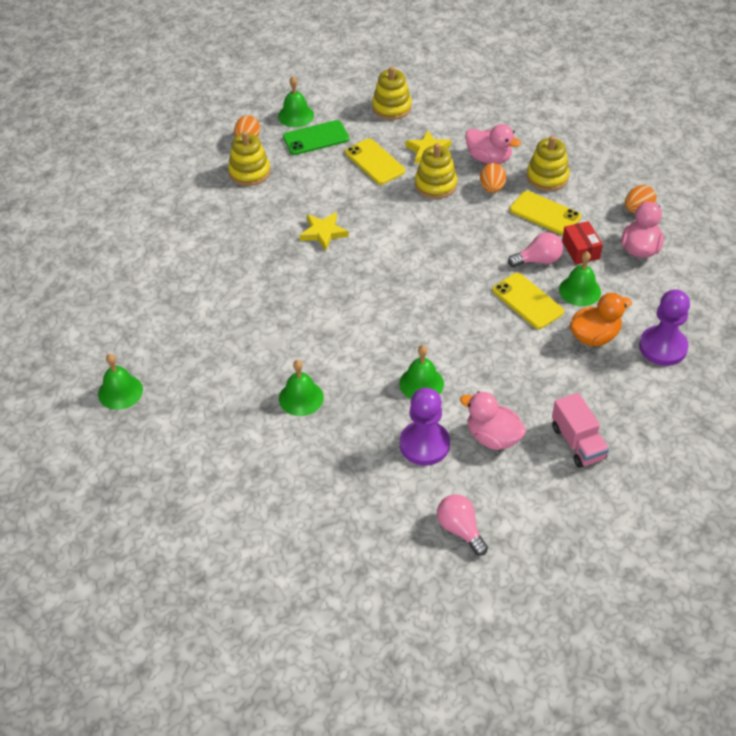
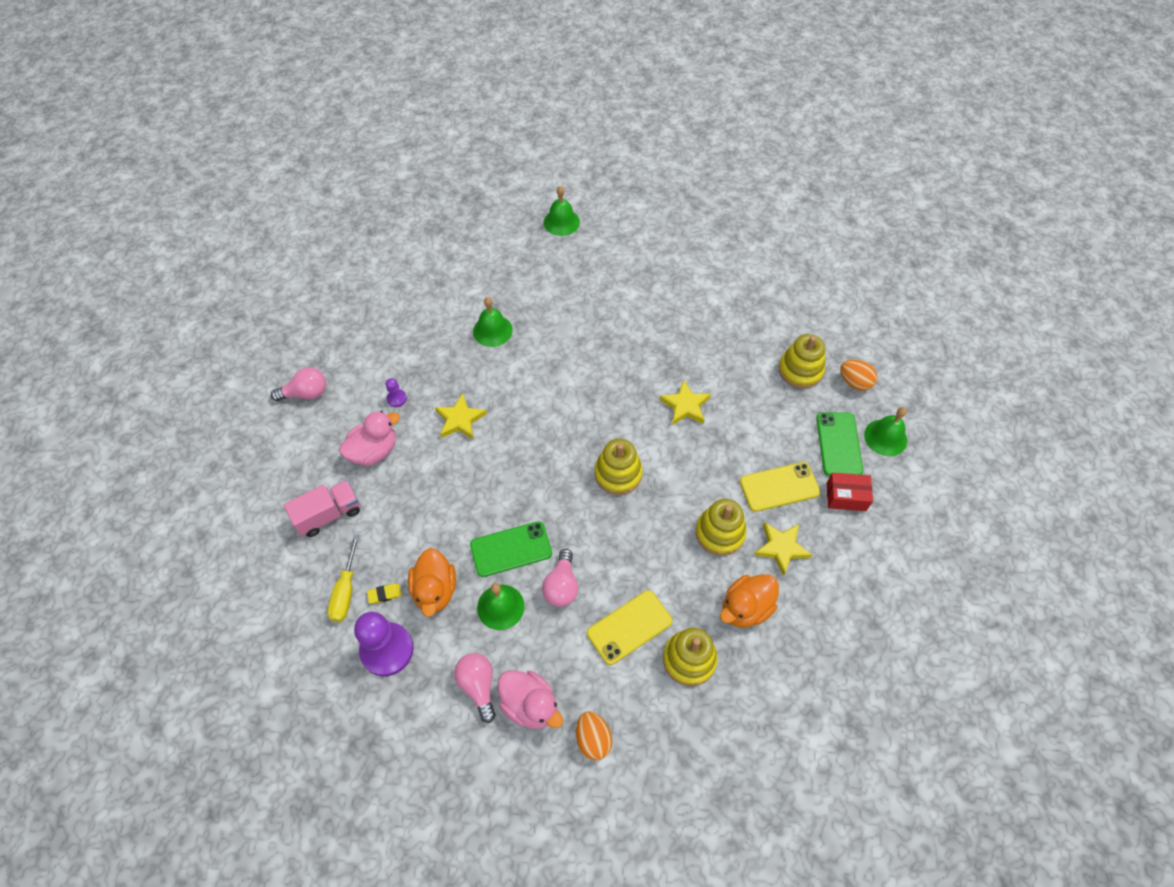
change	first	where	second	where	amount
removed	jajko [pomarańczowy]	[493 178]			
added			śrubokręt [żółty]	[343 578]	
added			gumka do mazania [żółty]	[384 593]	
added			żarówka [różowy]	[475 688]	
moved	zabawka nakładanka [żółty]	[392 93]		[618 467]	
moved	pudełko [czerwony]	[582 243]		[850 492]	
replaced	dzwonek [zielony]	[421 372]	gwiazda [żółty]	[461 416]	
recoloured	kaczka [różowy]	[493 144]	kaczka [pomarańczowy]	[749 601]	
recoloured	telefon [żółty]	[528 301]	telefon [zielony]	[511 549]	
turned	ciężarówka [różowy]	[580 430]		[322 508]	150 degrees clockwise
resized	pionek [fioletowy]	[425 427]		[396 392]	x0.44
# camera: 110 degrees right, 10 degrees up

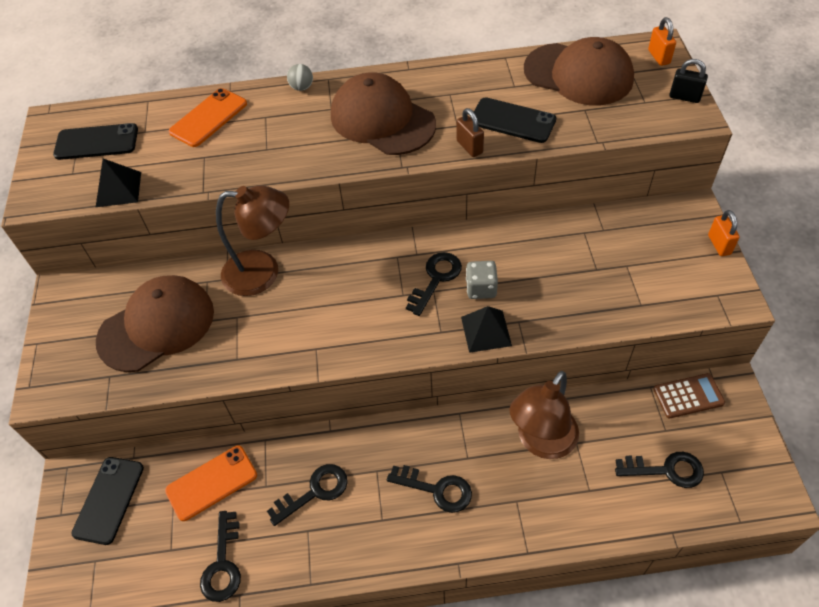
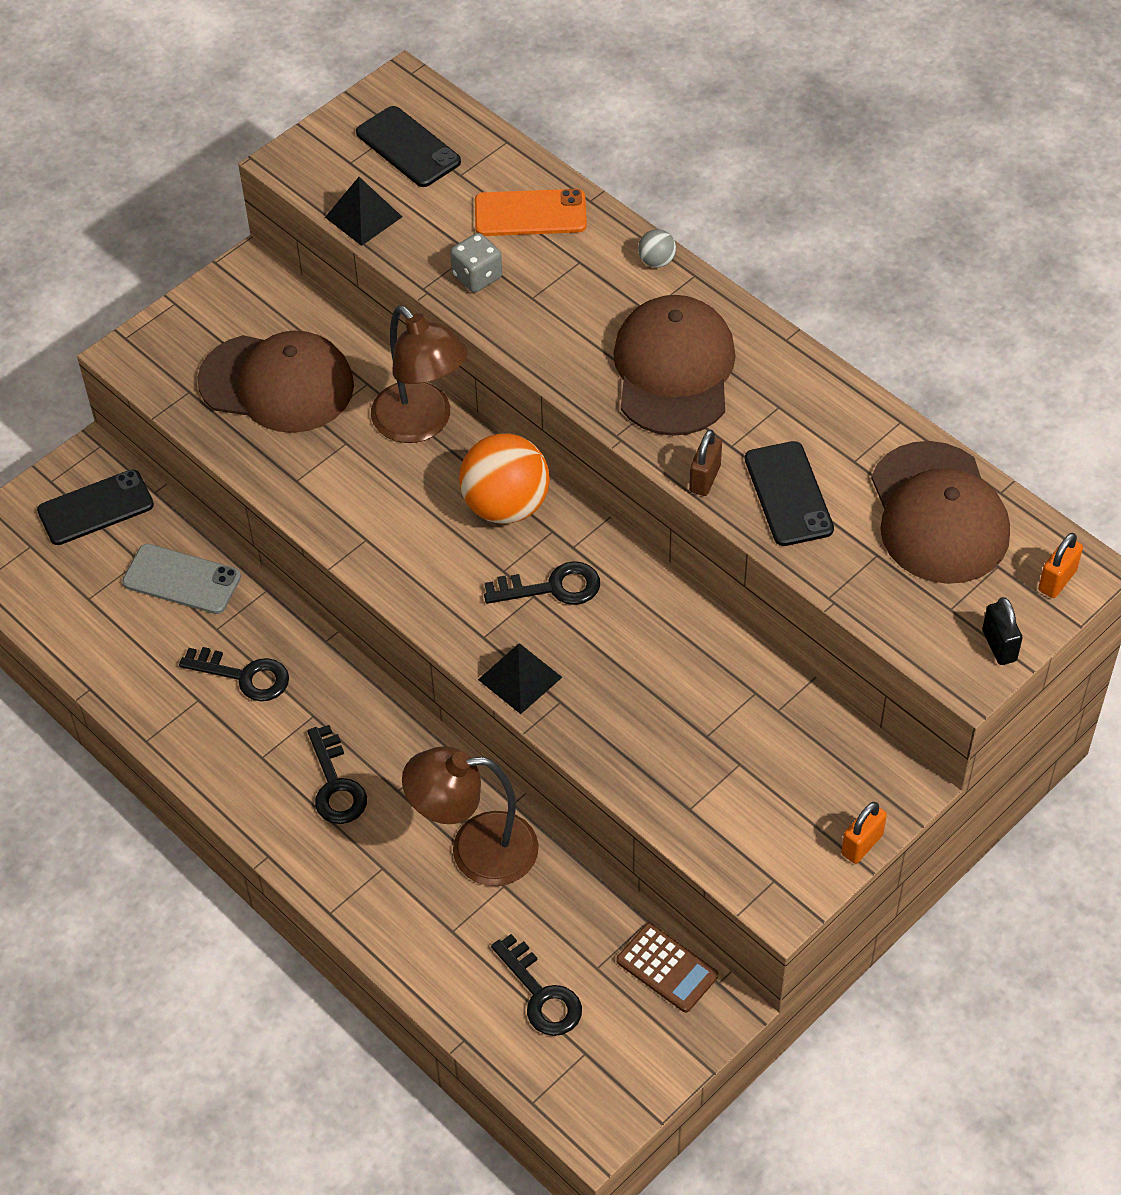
change	first	where	second	where	amount
removed	klucz [czarny]	[220 556]			
added			piłka [pomarańczowy]	[504 478]	
moved	kostka do gry [szary]	[482 280]		[476 263]	
recoloured	telefon [pomarańczowy]	[211 483]	telefon [szary]	[181 579]	
# camera: 50 degrees right, 0 degrees up

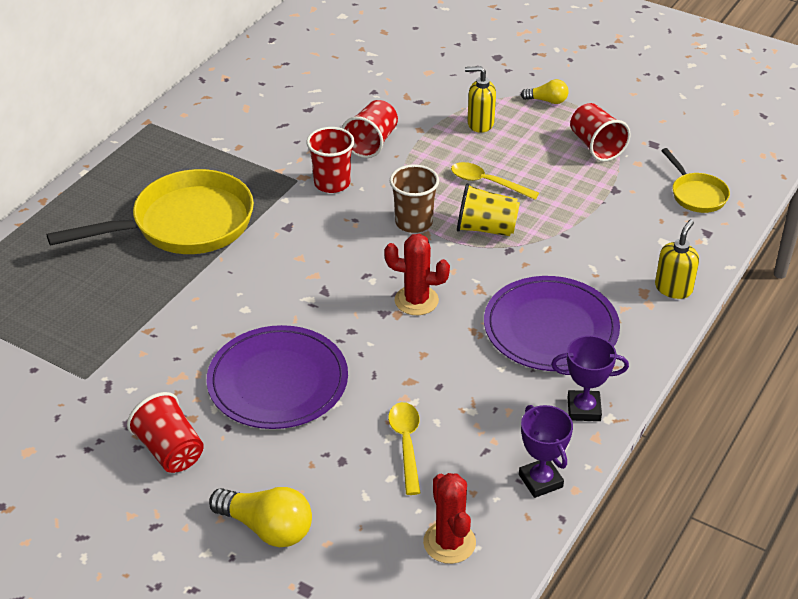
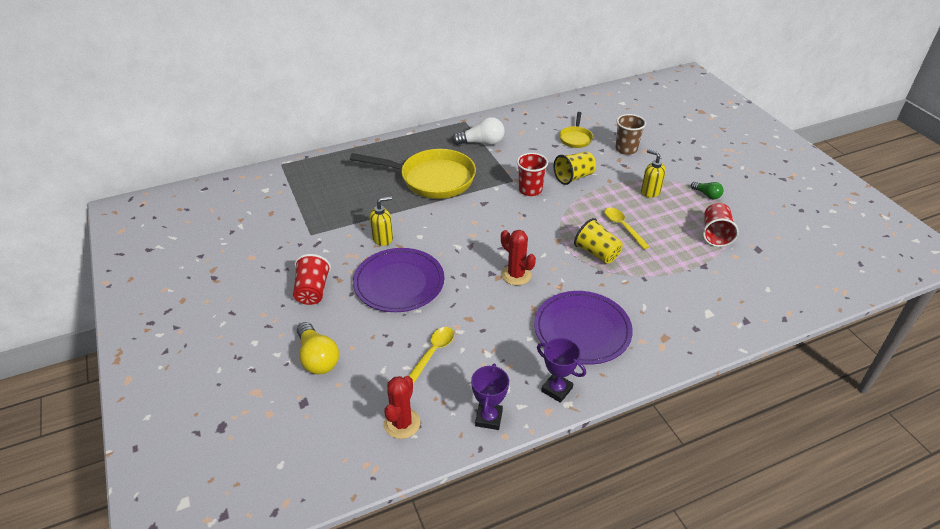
change	first	where	second	where	amount
added			żarówka [biały]	[478 131]	
moved	szklanka [brązowy]	[414 198]		[630 134]	
moved	dozownik mydła [żółty]	[677 259]		[381 221]	
moved	patelnia [żółty]	[695 180]		[576 130]	
recoloured	szklanka [czerwony]	[370 129]	szklanka [żółty]	[575 168]	
recoloured	żarówka [żółty]	[544 91]	żarówka [zielony]	[707 191]	
# camera: 35 degrees right, 0 degrees up

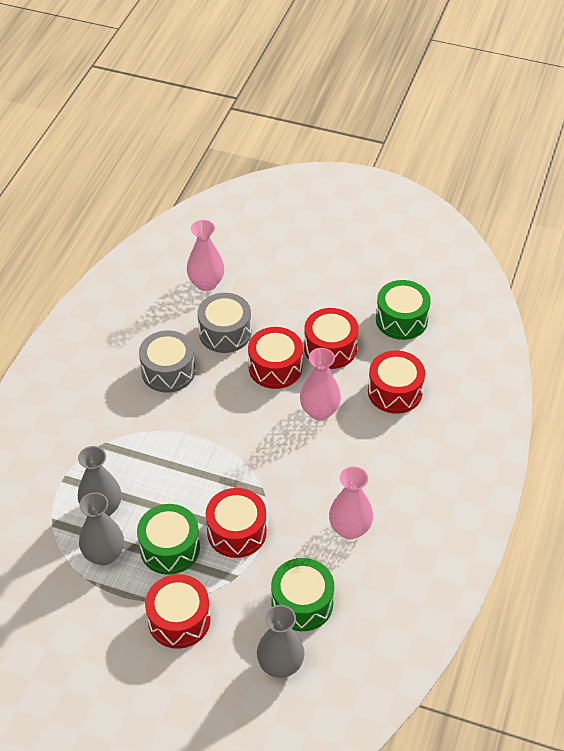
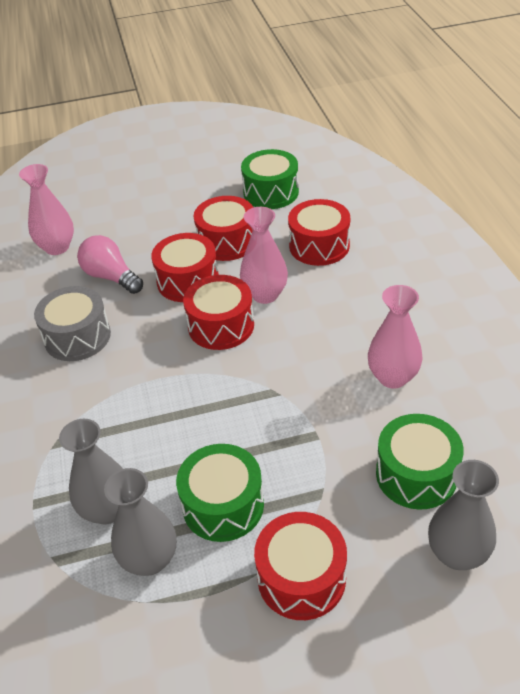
change	first	where	second	where	amount
moved	bęben [czerwony]	[236 523]		[218 312]	
replaced	bęben [szary]	[224 323]	żarówka [różowy]	[110 264]	
# camera: 30 degrees left, 5 degrees down

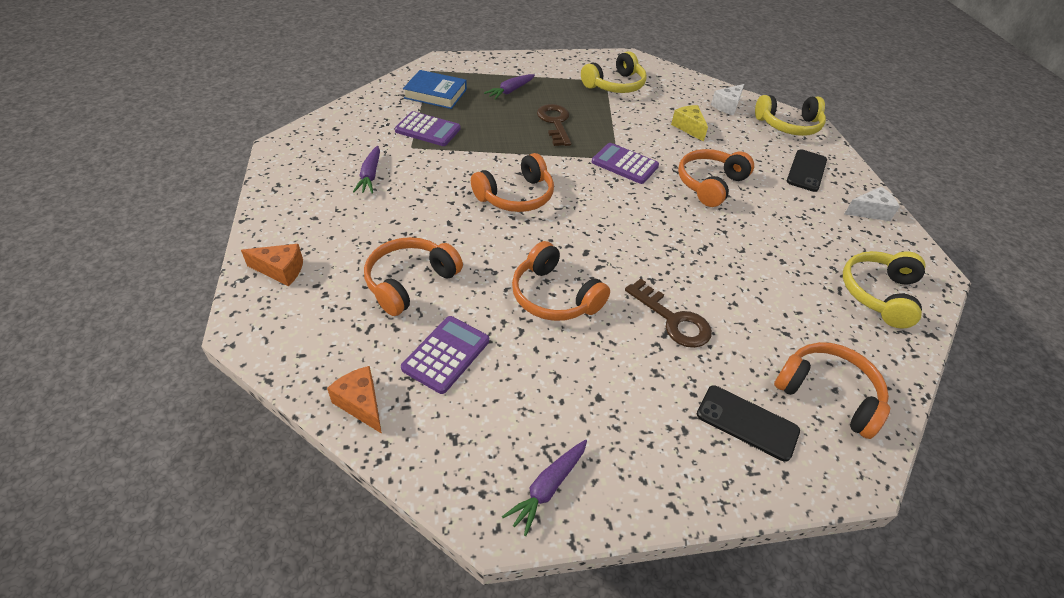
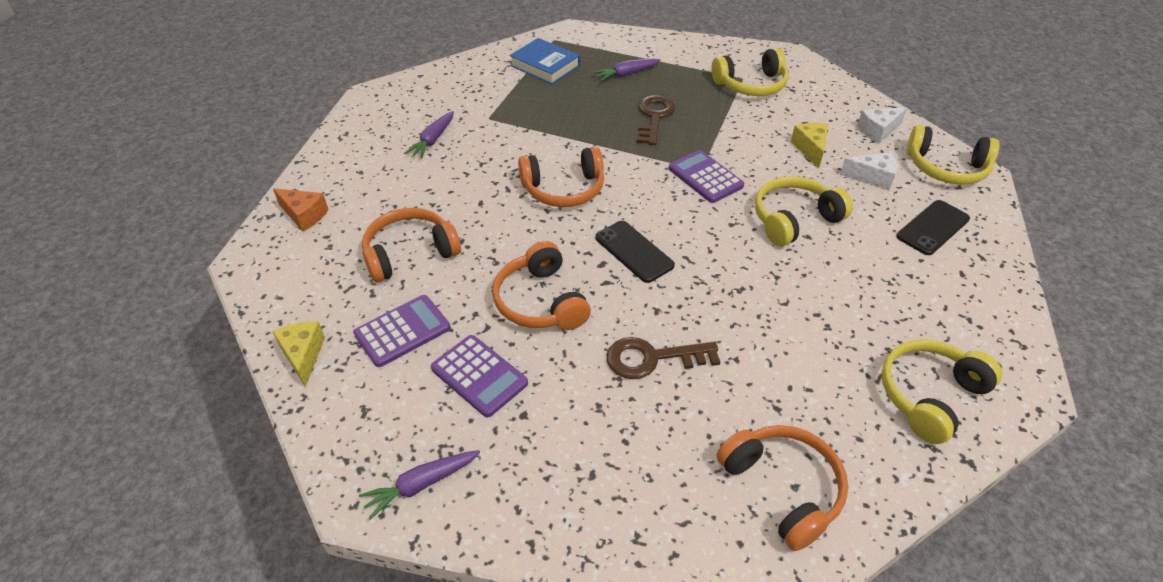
change	first	where	second	where	amount
moved	kalkulator [fioletowy]	[428 128]		[479 376]	
moved	telefon [czarny]	[748 424]		[635 252]	
moved	ser [biały]	[872 203]		[868 171]	
recoloured	ser [pomarańczowy]	[354 400]	ser [żółty]	[298 354]	
recoloured	słuchawki [pomarańczowy]	[716 178]	słuchawki [żółty]	[804 211]	
turned	klucz [brązowy]	[668 313]		[663 358]	105 degrees clockwise
# camera: 25 degrees right, 0 degrees up

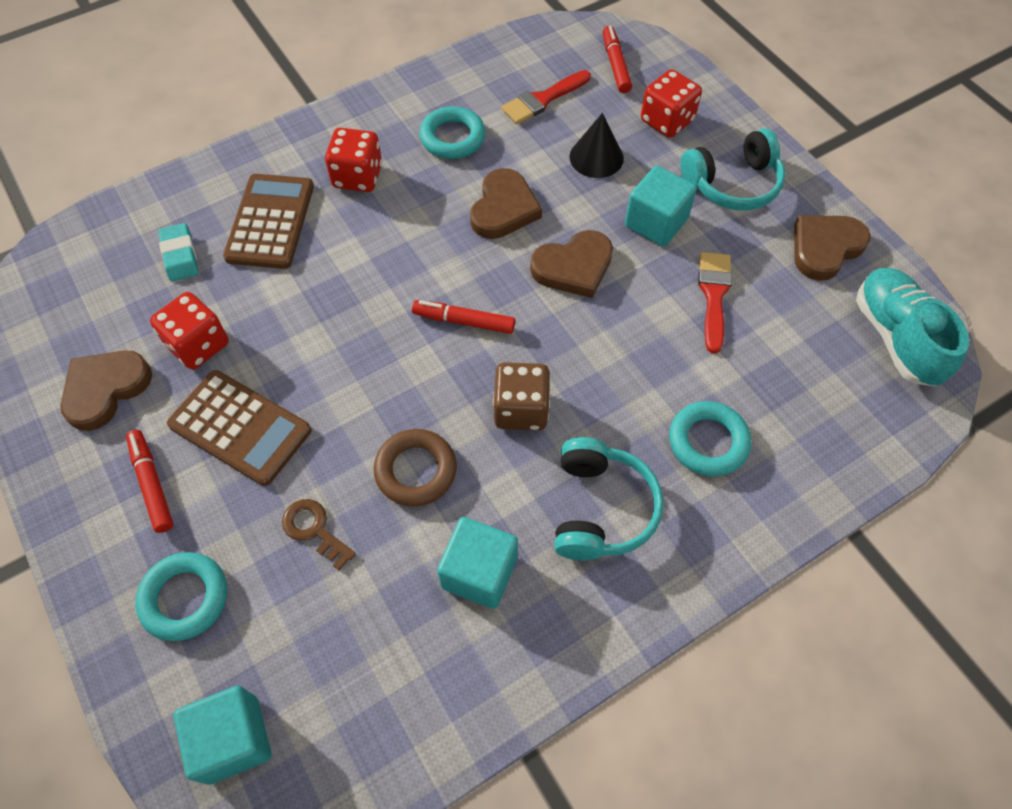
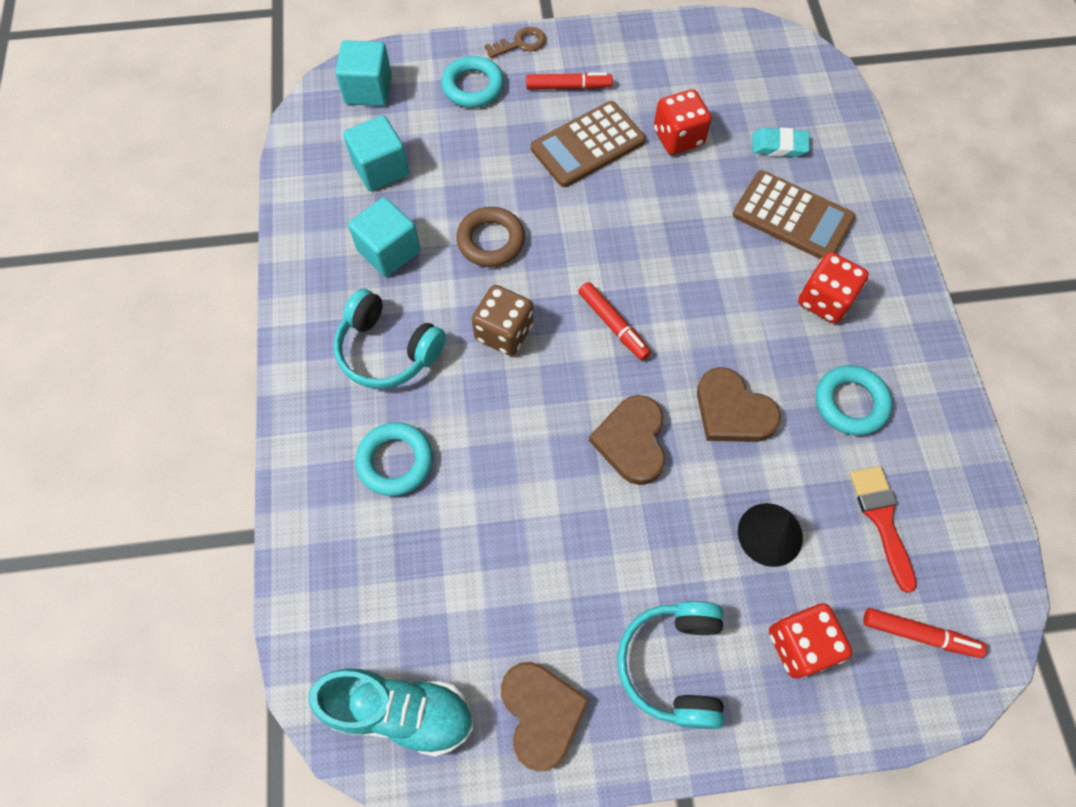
change	first	where	second	where	amount
removed	serce [brązowy]	[106 390]			
removed	pędzel [czerwony]	[715 303]			
moved	klucz [brązowy]	[319 534]		[515 42]	
moved	sześcian [turkusowy]	[661 205]		[376 153]	
turned	flamaster [czerwony]	[463 317]		[614 321]	105 degrees clockwise
# camera: 115 degrees right, 5 degrees up

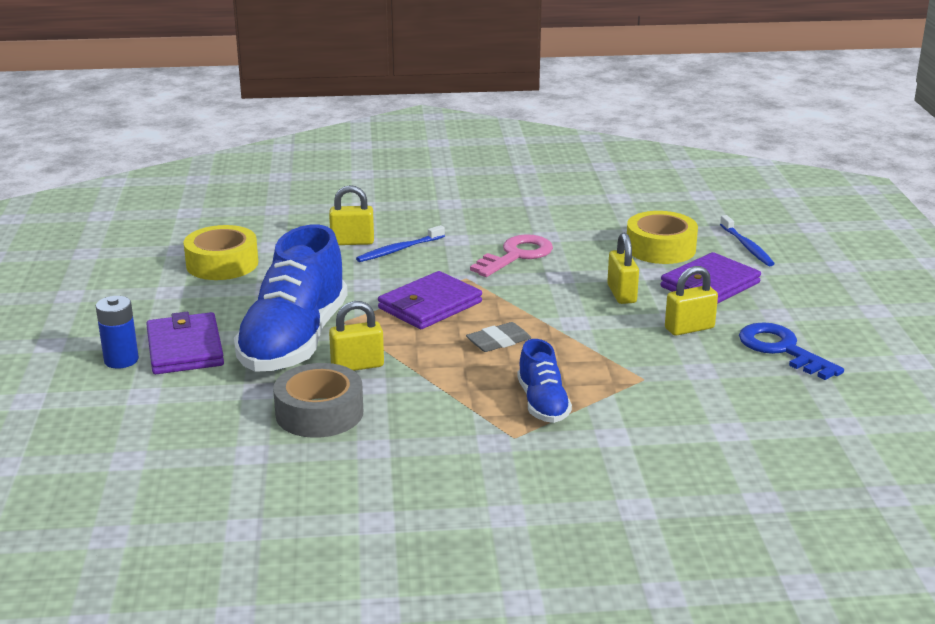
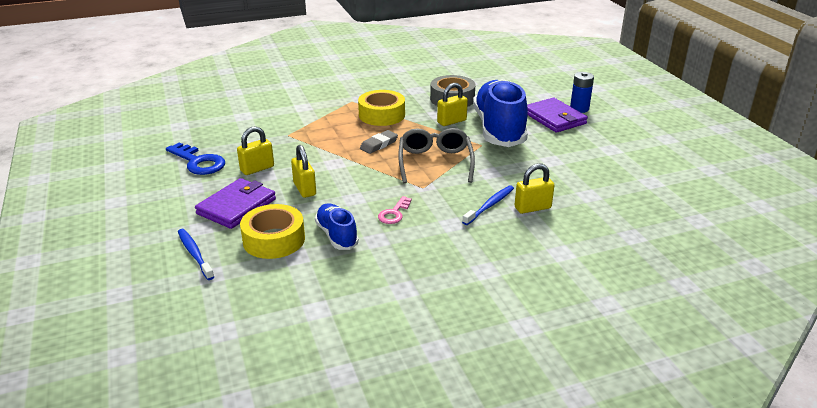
change	first	where	second	where	amount
moved	taśma klejąca [żółty]	[220 252]		[381 108]	
moved	but [niebieski]	[544 381]		[337 226]	
replaced	portfel [fioletowy]	[430 300]	okulary [szary]	[436 155]	
resized	klucz [różowy]	[511 255]		[395 210]	x0.59
# camera: 165 degrees right, 5 degrees up

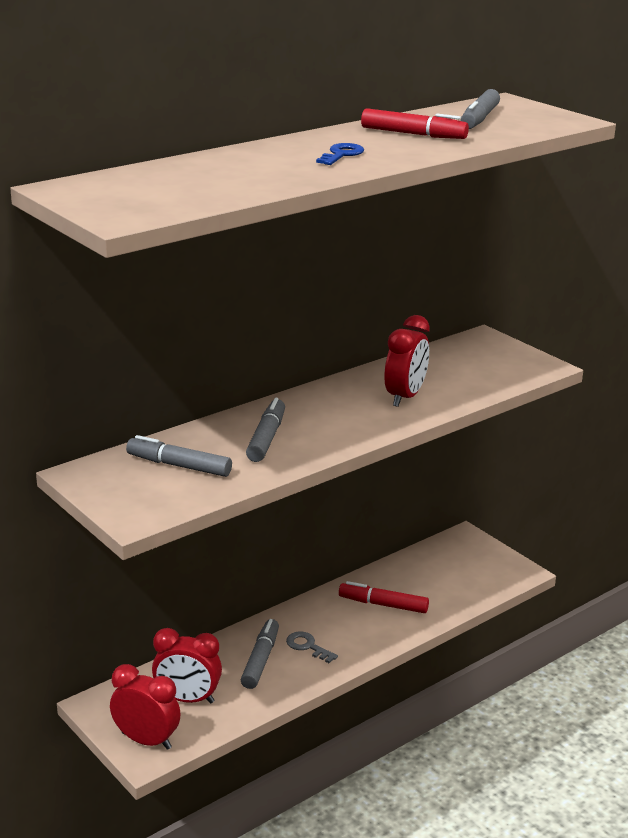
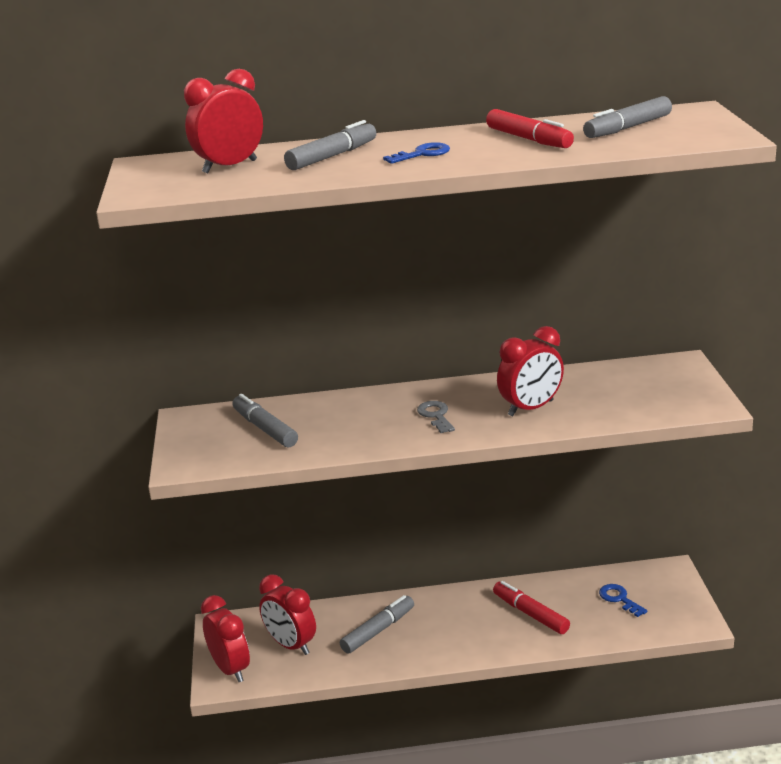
change	first	where	second	where	amount
added			budzik [czerwony]	[223 121]	
added			klucz [niebieski]	[623 600]	
moved	flamaster [szary]	[265 430]		[330 145]	
moved	klucz [szary]	[312 647]		[436 417]	
# camera: 35 degrees right, 0 degrees up

